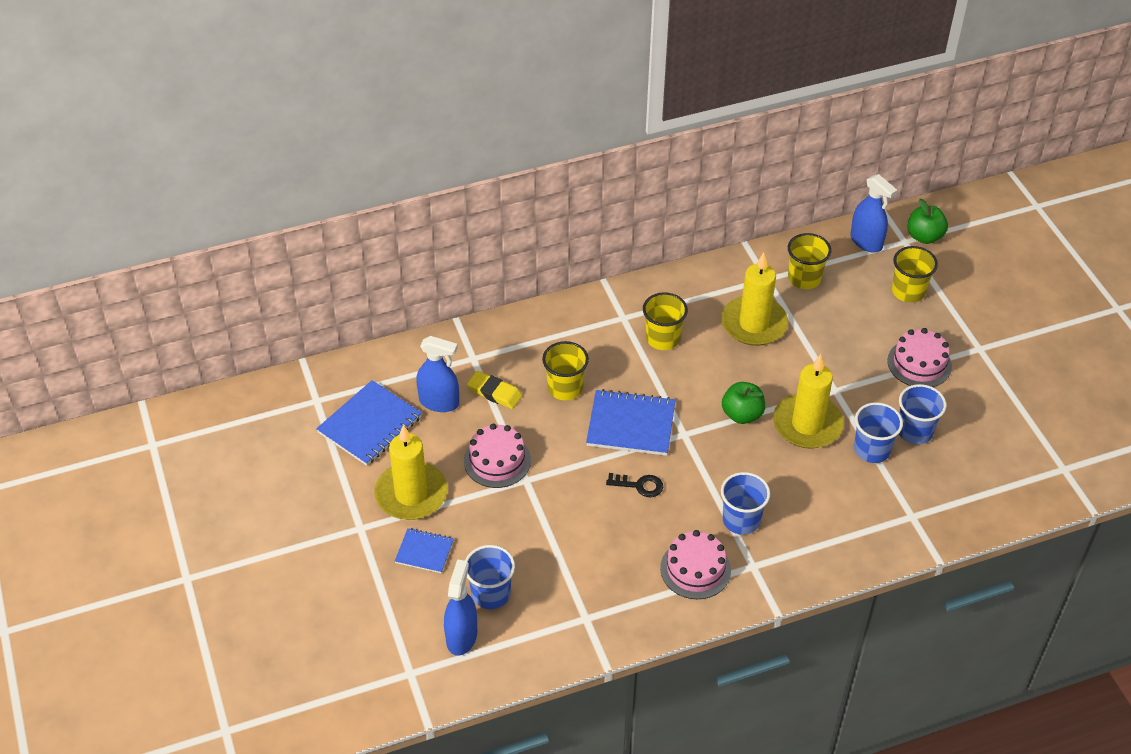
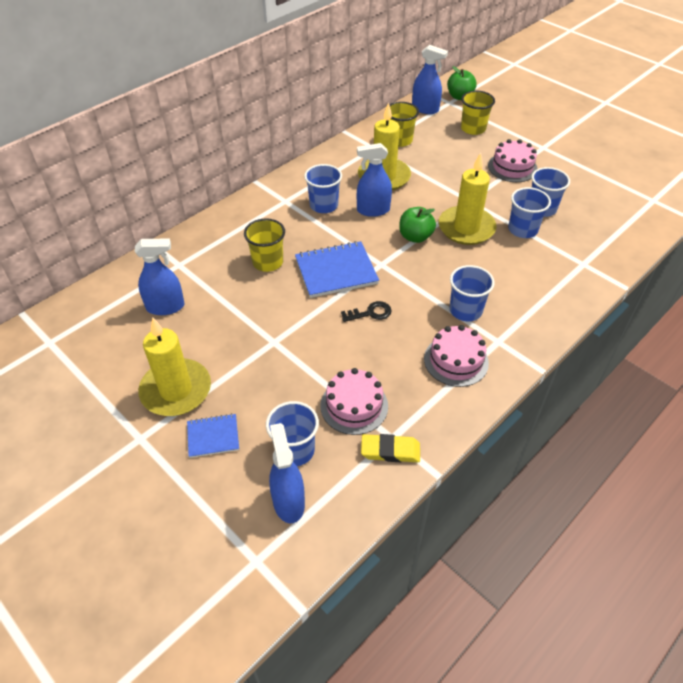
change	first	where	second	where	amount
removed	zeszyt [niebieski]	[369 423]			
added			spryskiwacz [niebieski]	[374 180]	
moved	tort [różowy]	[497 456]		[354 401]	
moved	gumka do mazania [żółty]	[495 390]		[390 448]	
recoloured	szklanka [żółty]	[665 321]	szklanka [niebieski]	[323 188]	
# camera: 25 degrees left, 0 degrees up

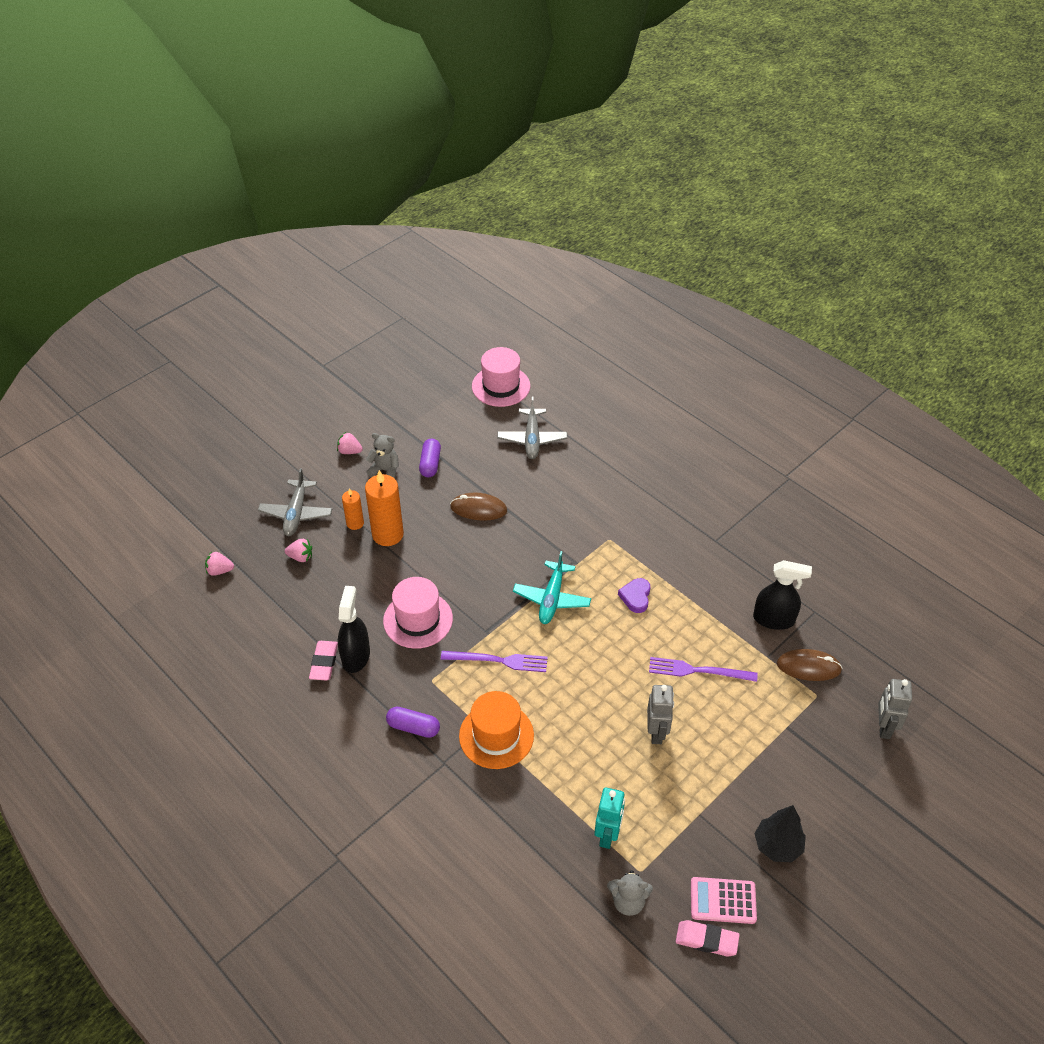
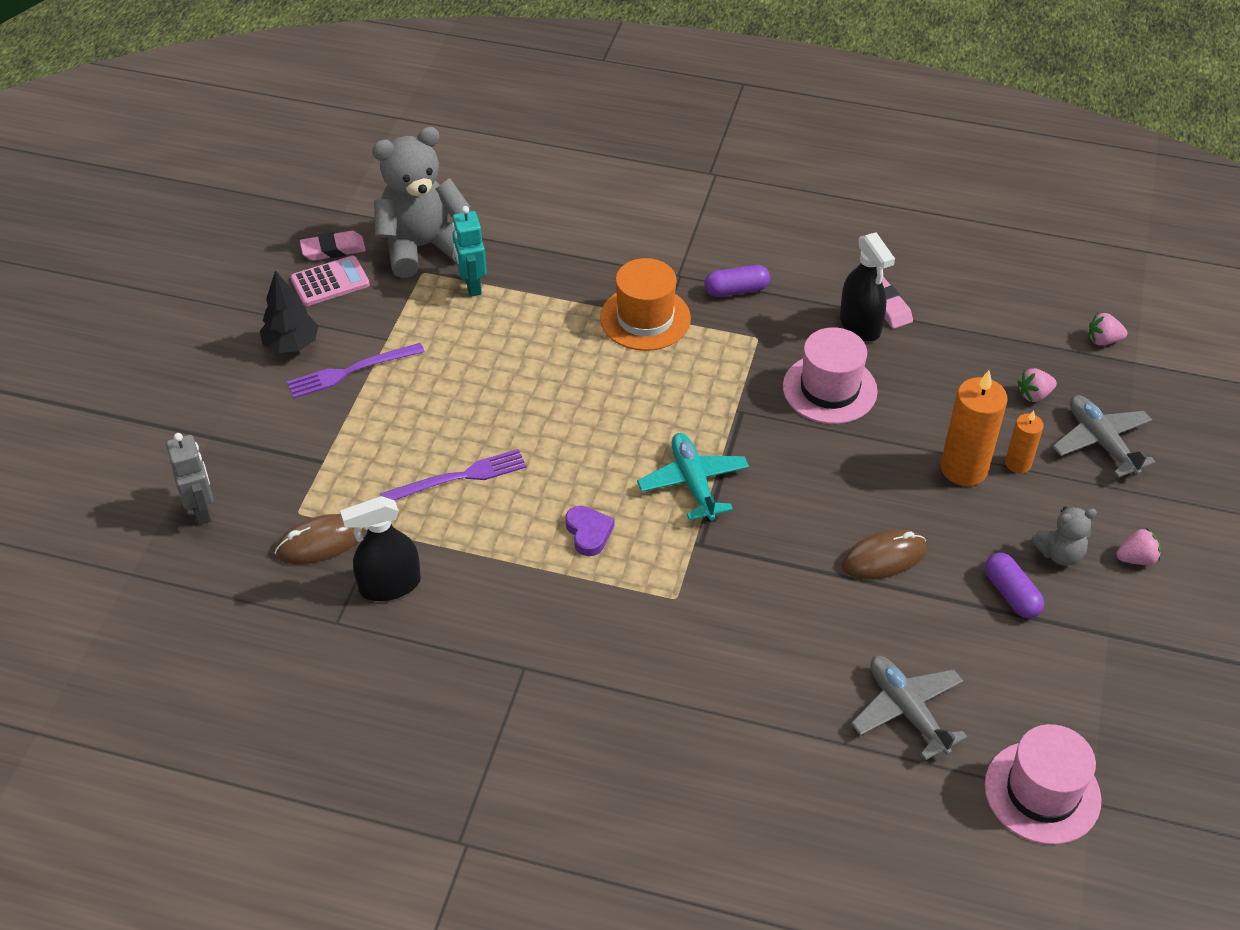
change	first	where	second	where	amount
removed	robot [szary]	[660 714]			
moved	widelec [fioletowy]	[494 661]		[356 370]	
turned	truskawka [różowy]	[219 563]		[1108 329]	150 degrees counterclockwise
resized	miś [szary]	[630 893]		[421 202]	x2.05
# camera: 150 degrees right, 0 degrees up

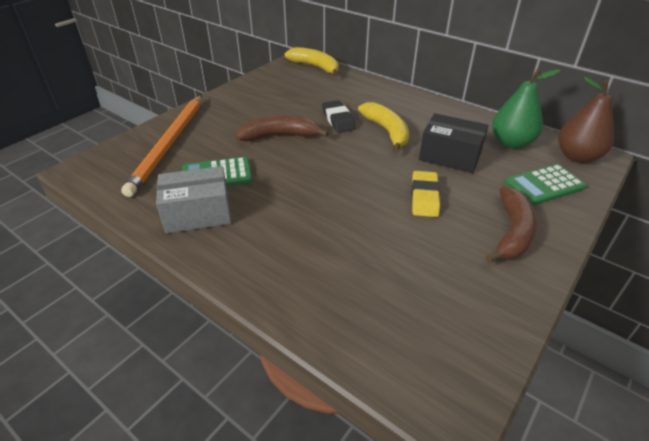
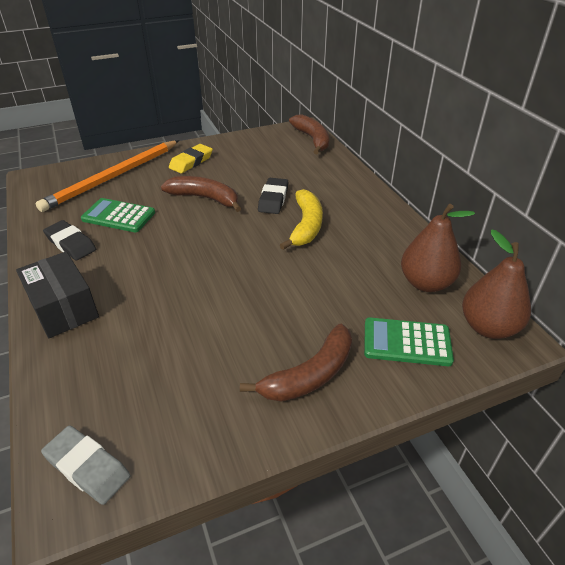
change	first	where	second	where	amount
added			gumka do mazania [szary]	[85 465]	
moved	gumka do mazania [żółty]	[425 194]		[191 158]	
moved	pudełko [czarny]	[453 143]		[57 294]	
replaced	pudełko [szary]	[193 200]	gumka do mazania [czarny]	[69 240]	
recoloured	banan [żółty]	[312 61]	banan [brązowy]	[309 134]	
recoloured	gruszka [zielony]	[526 109]	gruszka [brązowy]	[438 248]	
# camera: 30 degrees right, 0 degrees up

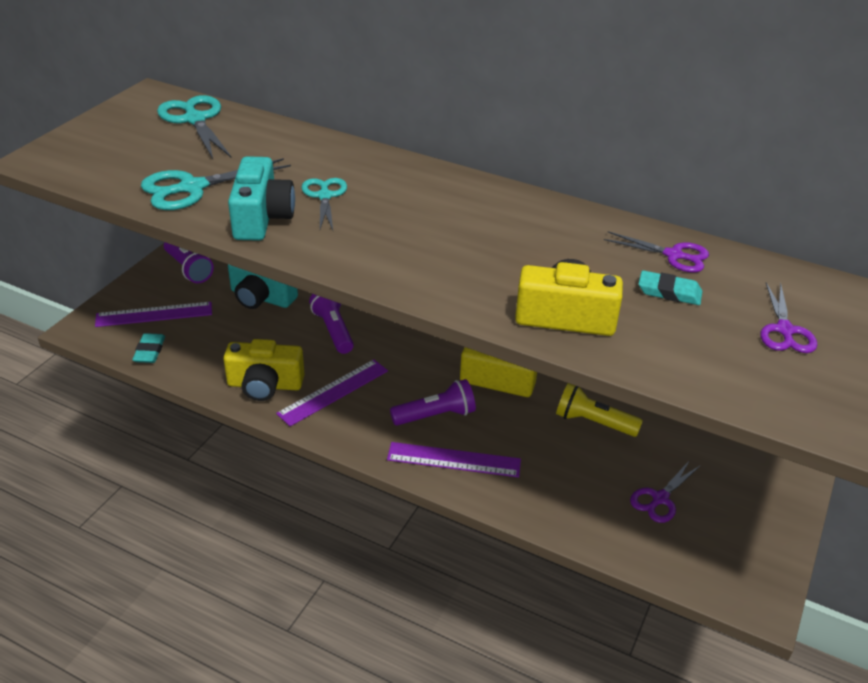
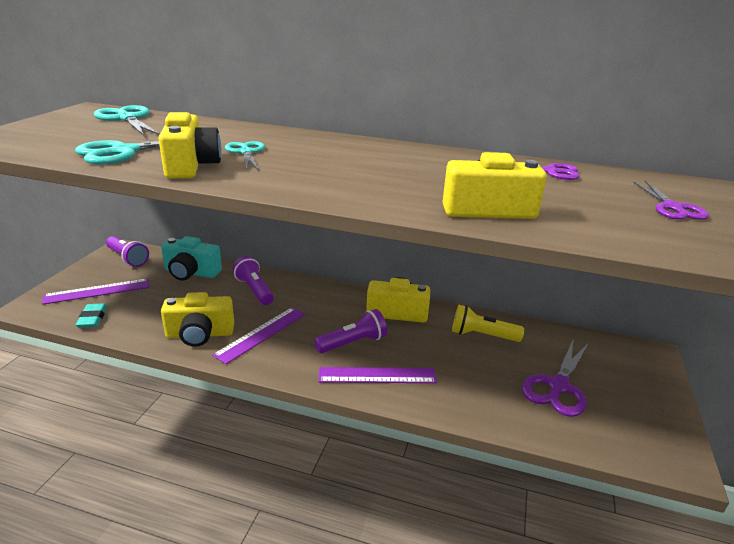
change	first	where	second	where	amount
removed	gumka do mazania [turkusowy]	[670 287]			
recoloured	aparat fotograficzny [turkusowy]	[261 198]	aparat fotograficzny [żółty]	[190 145]	
resized	nożyczki [fioletowy]	[665 491]		[555 377]	x1.55
# camera: 10 degrees left, 10 degrees down

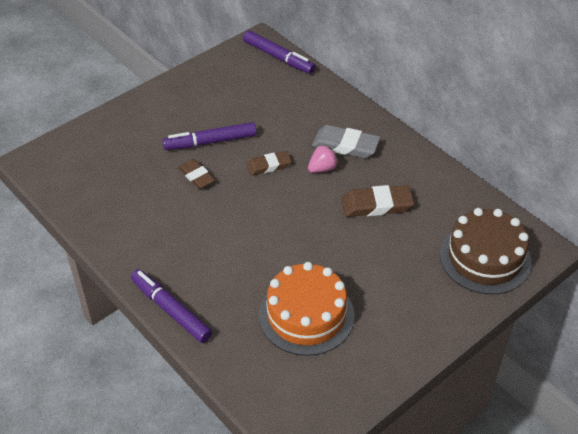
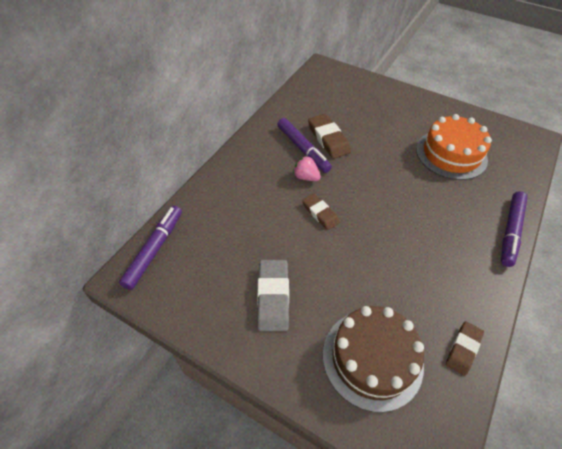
change	first	where	second	where	amount
moved	flamaster [fioletowy]	[209 136]		[304 145]	
moved	gumka do mazania [brązowy]	[196 174]		[465 348]	
moved	gumka do mazania [szary]	[346 141]		[273 295]	
moved	tort [brązowy]	[486 251]		[373 359]	
# camera: 110 degrees left, 5 degrees up

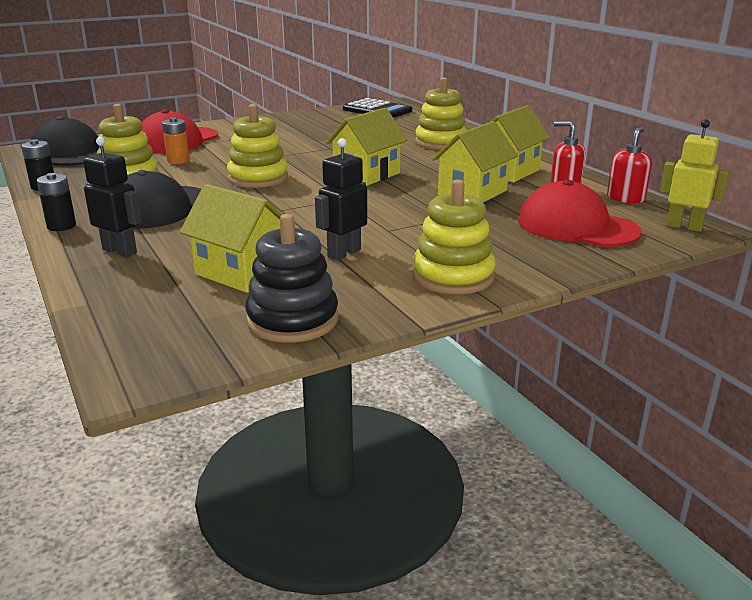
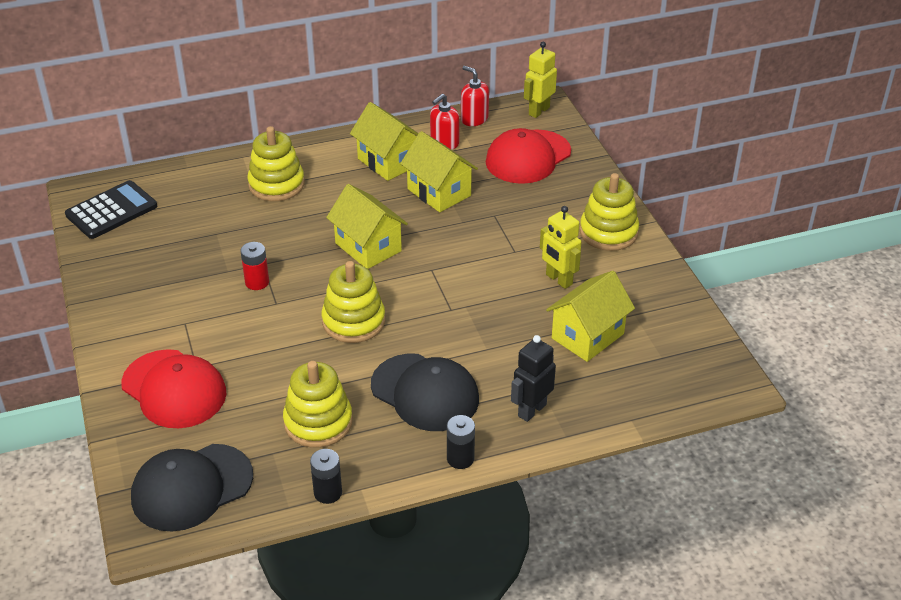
change	first	where	second	where	amount
removed	bateria [pomarańczowy]	[176 140]			
removed	zabawka nakładanka [czarny]	[291 278]			
added			bateria [czerwony]	[255 266]	
recoloured	robot [czarny]	[341 199]	robot [żółty]	[560 247]	
# camera: 80 degrees left, 15 degrees up

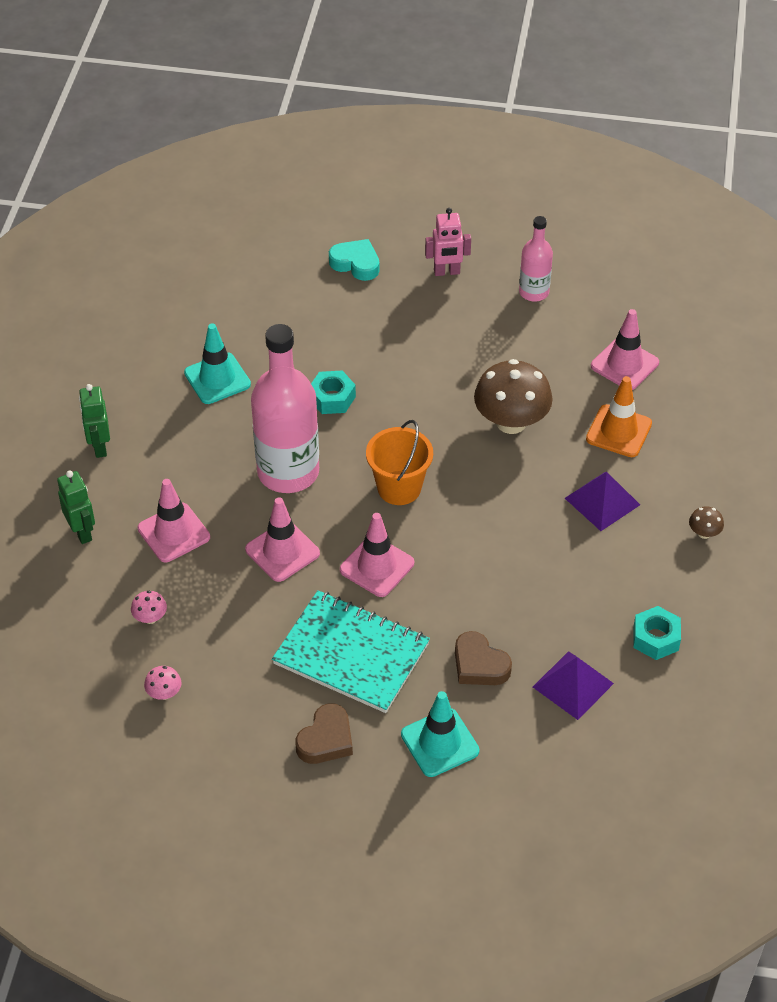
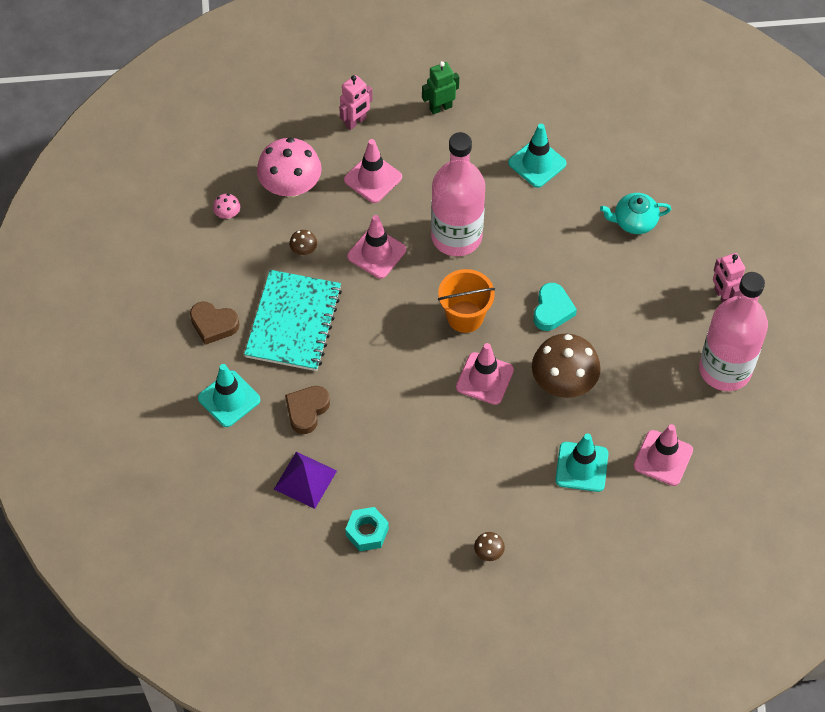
change	first	where	second	where	amount
removed	nakrętka [turkusowy]	[333 392]			
removed	piramida [fioletowy]	[602 501]			
added			grzyb [brązowy]	[303 242]	
added			imbryk [turkusowy]	[635 213]	
moved	serce [turkusowy]	[354 260]		[555 307]	
moved	pachołek [różowy]	[377 555]		[485 374]	
recoloured	robot [zielony]	[76 507]	robot [różowy]	[356 102]	
recoloured	pachołek [pomarańczowy]	[619 416]	pachołek [turkusowy]	[581 462]	
resized	grzyb [różowy]	[149 607]		[289 167]	x2.34
resized	butelka [różowy]	[536 259]		[733 331]	x1.89
# camera: 75 degrees right, 10 degrees up

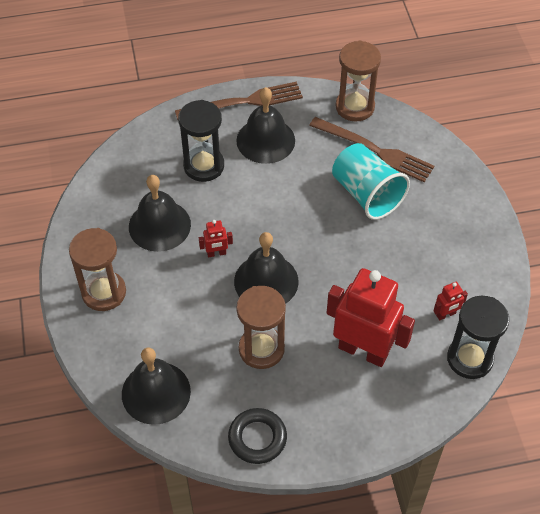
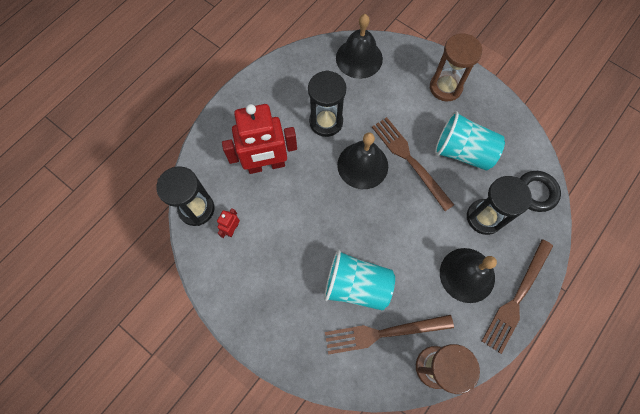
change	first	where	second	where	amount
moved	pierścień [czarny]	[257 436]		[540 191]	
replaced	dzwonek [czarny]	[160 213]	szklanka [turkusowy]	[470 140]	
replaced	robot [czerwony]	[216 238]	widelec [brązowy]	[413 164]	
recoloured	klepsydra [brązowy]	[261 327]	klepsydra [czarny]	[327 103]	
# camera: 140 degrees right, 15 degrees up

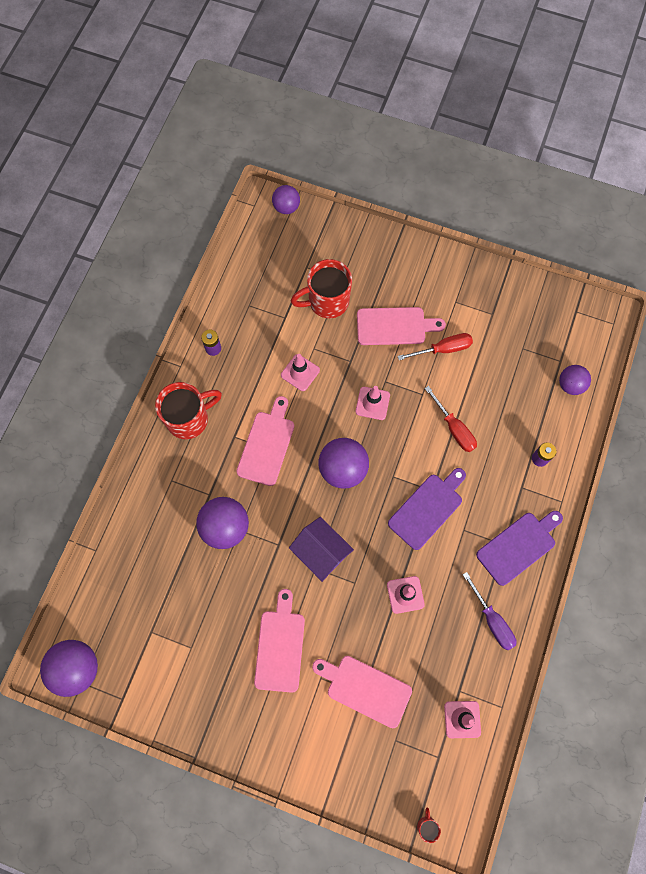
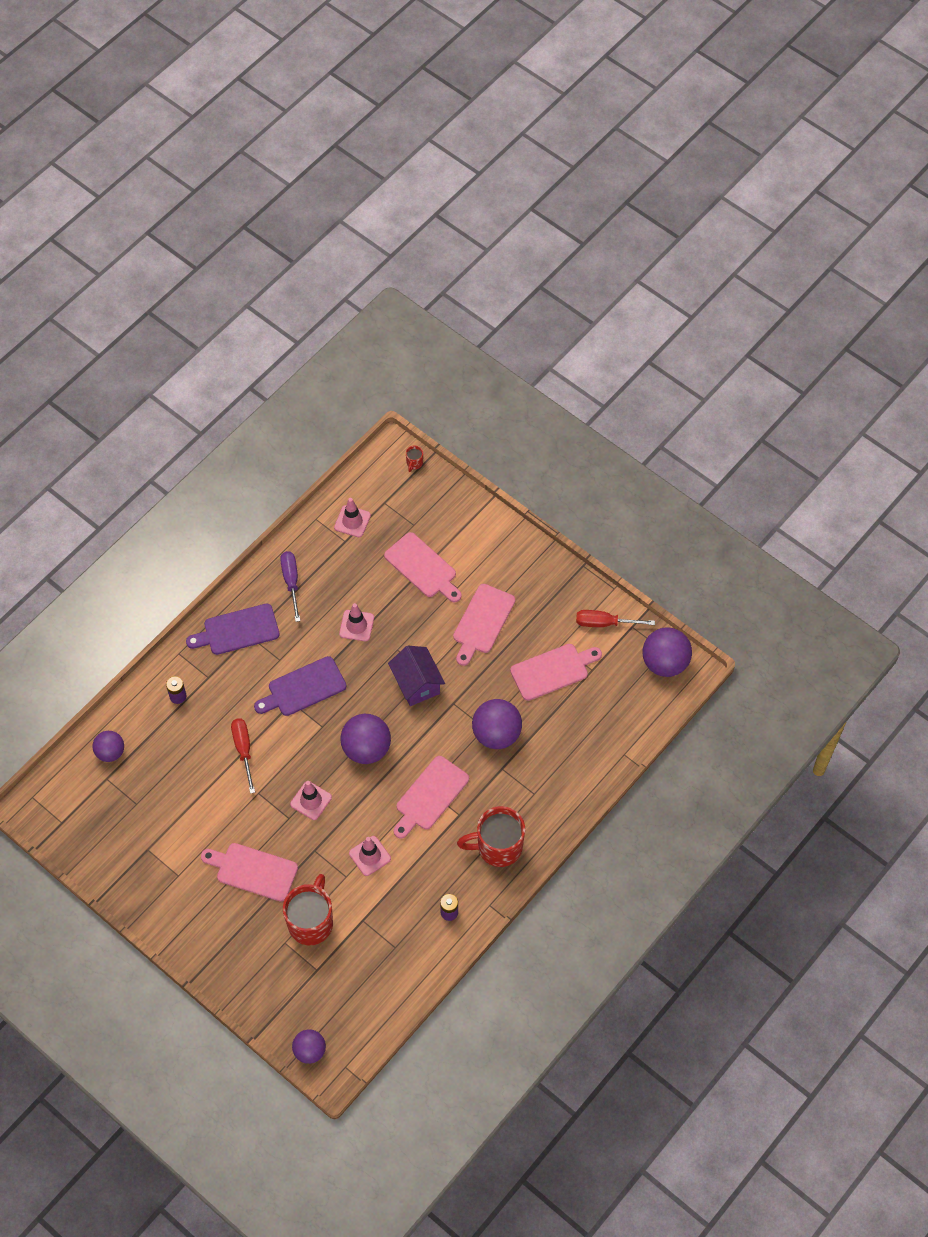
change	first	where	second	where	amount
added			deska do krojenia [różowy]	[556 672]	
moved	śrubokręt [czerwony]	[435 346]		[615 618]	
turned	kubek [czerwony]	[321 288]		[308 909]	75 degrees counterclockwise
# camera: 160 degrees left, 10 degrees down

